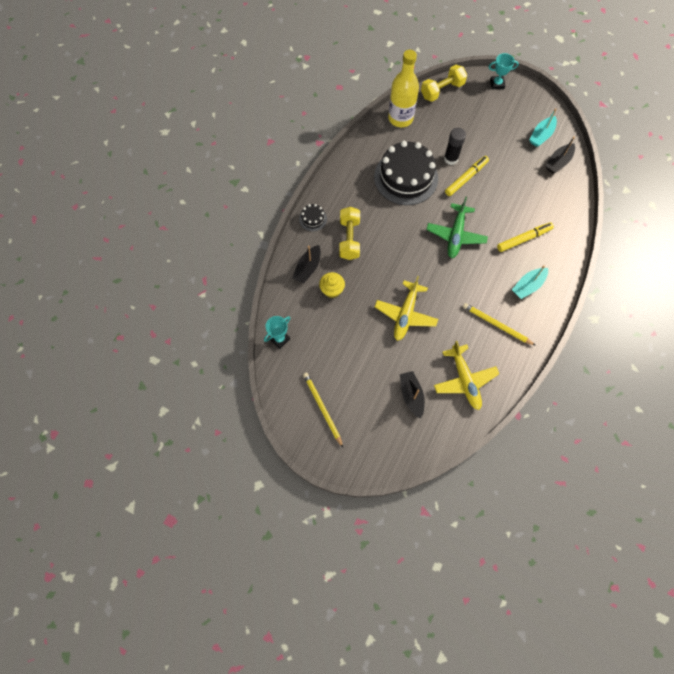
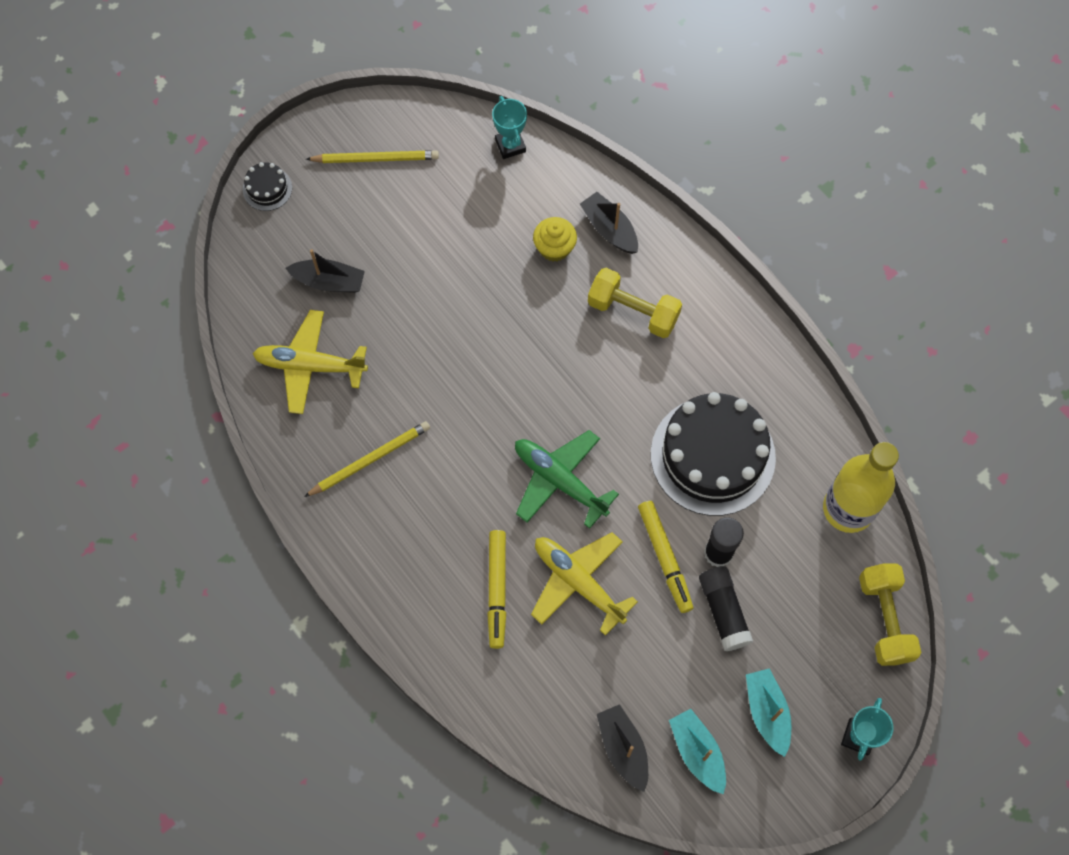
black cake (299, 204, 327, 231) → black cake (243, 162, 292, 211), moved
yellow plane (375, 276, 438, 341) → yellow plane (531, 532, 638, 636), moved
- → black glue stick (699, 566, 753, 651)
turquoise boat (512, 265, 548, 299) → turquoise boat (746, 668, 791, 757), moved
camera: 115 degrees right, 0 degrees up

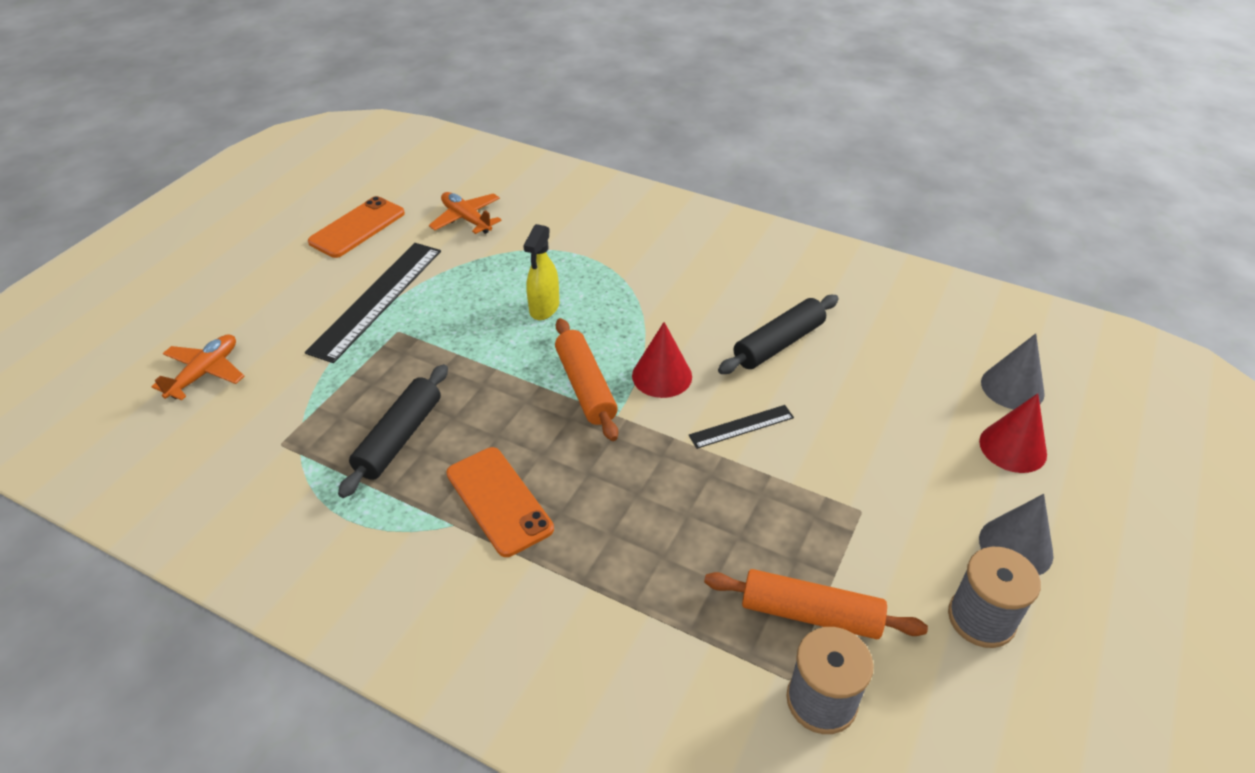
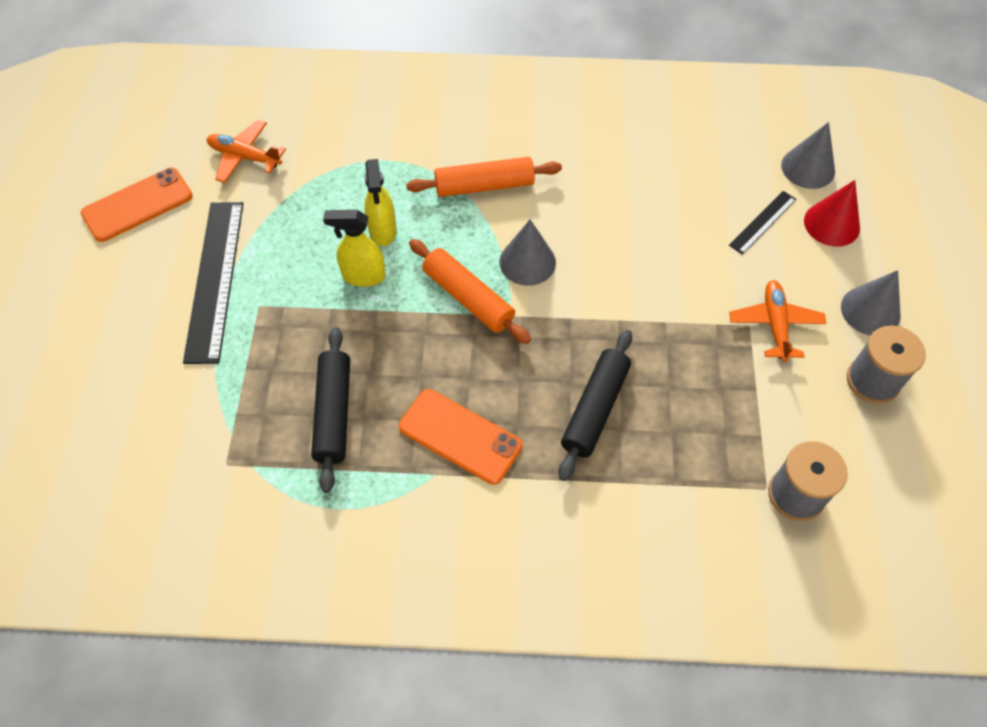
orange phone (308, 196, 405, 258) → orange phone (81, 168, 193, 242), 45 degrees clockwise
- → yellow spray bottle (323, 210, 386, 287)
orange rolling pin (704, 569, 928, 639) → orange rolling pin (406, 157, 562, 197), moved
red cone (632, 322, 692, 398) → grey cone (499, 219, 556, 286)
black rolling pin (718, 295, 839, 374) → black rolling pin (558, 330, 632, 481), moved
black ruler (689, 405, 794, 449) → black ruler (729, 191, 796, 254), moved
orange plane (152, 334, 244, 400) → orange plane (729, 280, 826, 362), moved
camera: 25 degrees left, 15 degrees up

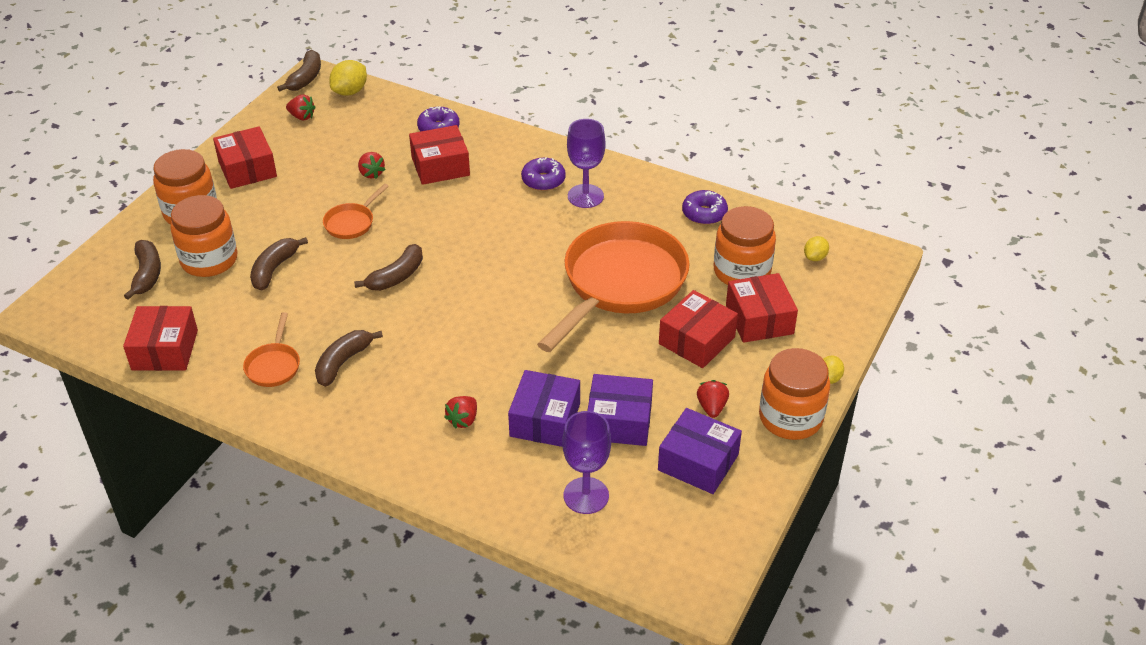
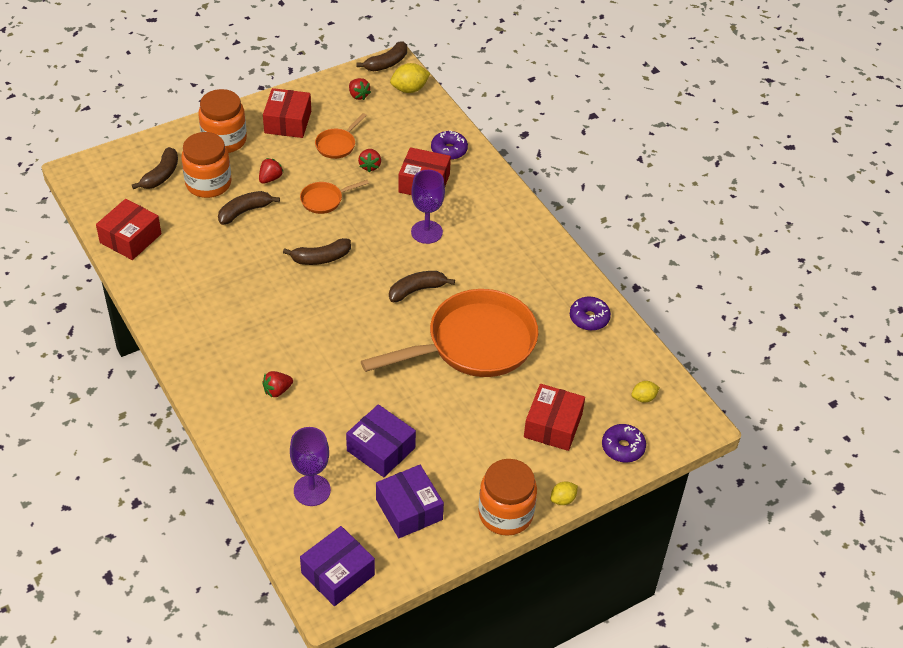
red strawberry (697, 380, 729, 418) → red strawberry (259, 158, 283, 184), moved
purple box (508, 370, 580, 447) → purple box (300, 526, 375, 606), moved
orange pan (243, 312, 300, 387) → orange pan (315, 113, 367, 159), moved
brown banana (315, 330, 383, 387) → brown banana (389, 271, 455, 302), moved
purple goblet (567, 119, 605, 208) → purple goblet (411, 170, 445, 244), moved
purple donut (521, 157, 566, 191) → purple donut (602, 424, 646, 463), moved
red box (659, 290, 738, 368) → -
orange jar (714, 206, 776, 285) → -
camera: 30 degrees right, 5 degrees up

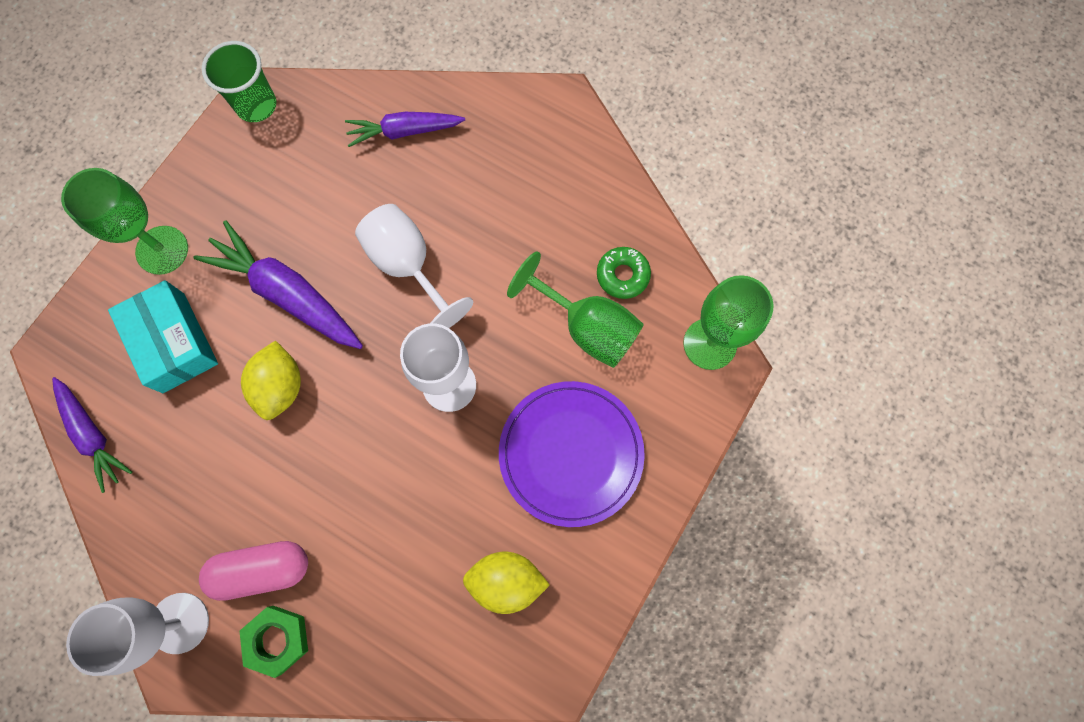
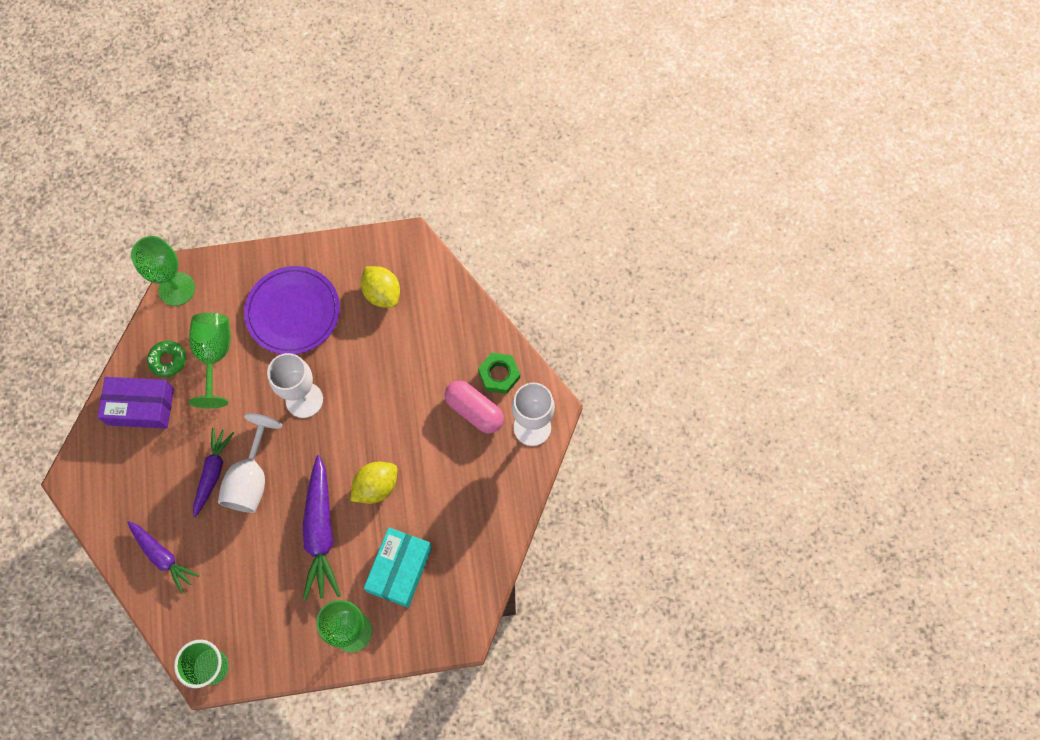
- → purple box (97, 377, 174, 429)
purple carrot (52, 377, 132, 493) → purple carrot (193, 428, 234, 517), moved
camera: 130 degrees left, 5 degrees down

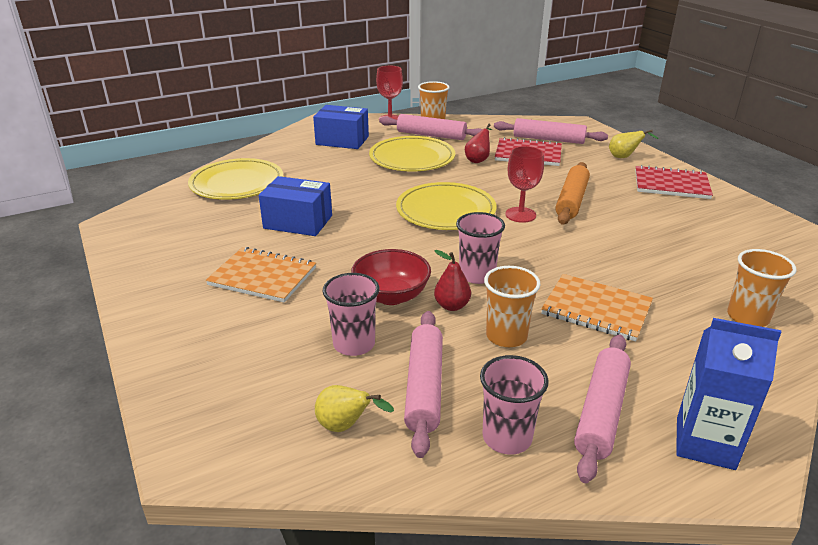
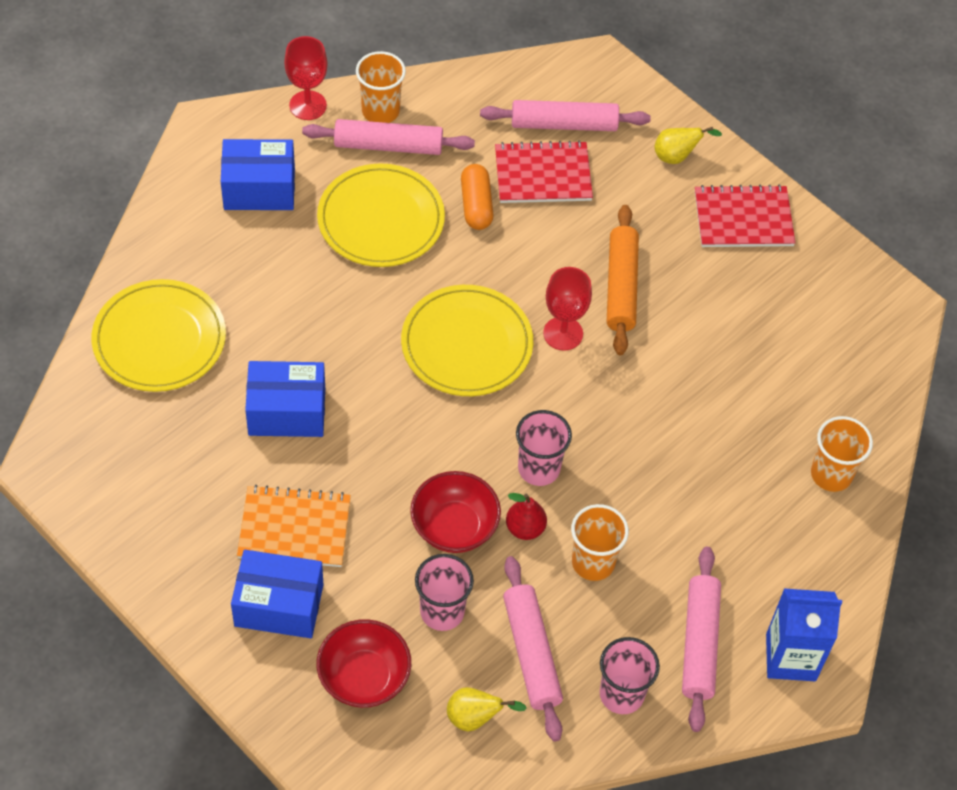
- → blue box (231, 550, 323, 638)
- → red bowl (317, 619, 411, 708)
red pear (465, 124, 492, 163) → orange capsule (461, 164, 494, 230)
orange notebook (541, 274, 653, 341) → -
camera: 20 degrees left, 25 degrees up

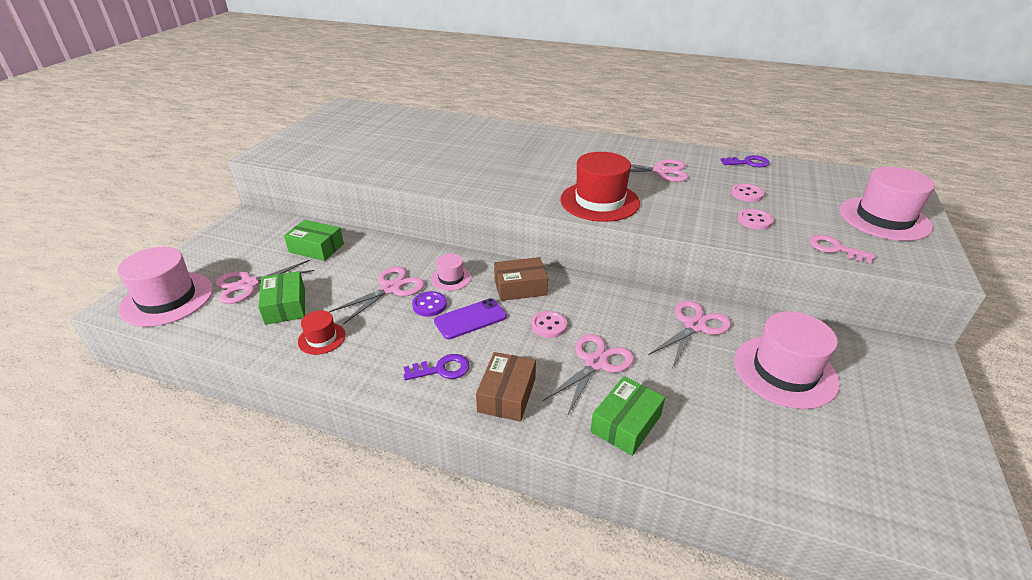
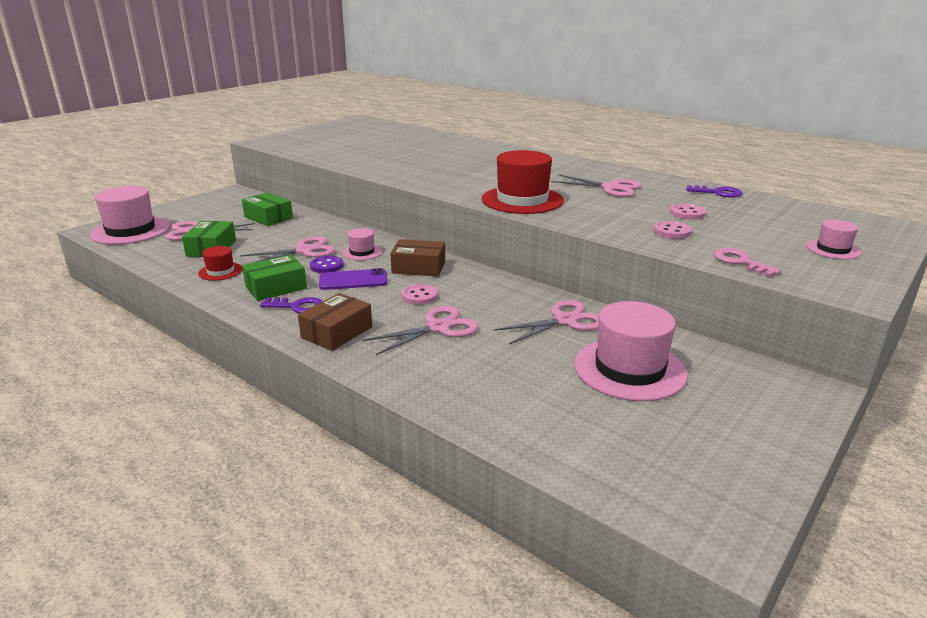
green box (590, 376, 665, 456) → green box (242, 255, 307, 301), moved
pink hat (839, 167, 935, 241) → pink hat (806, 220, 861, 259), x0.50
camera: 20 degrees right, 10 degrees down

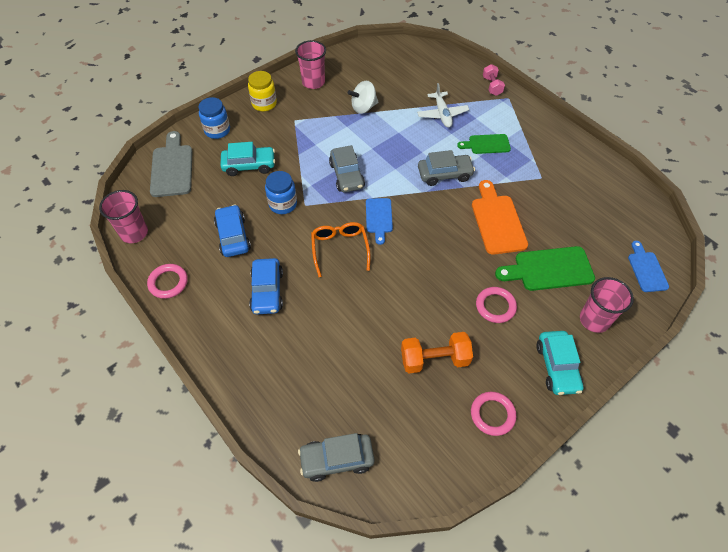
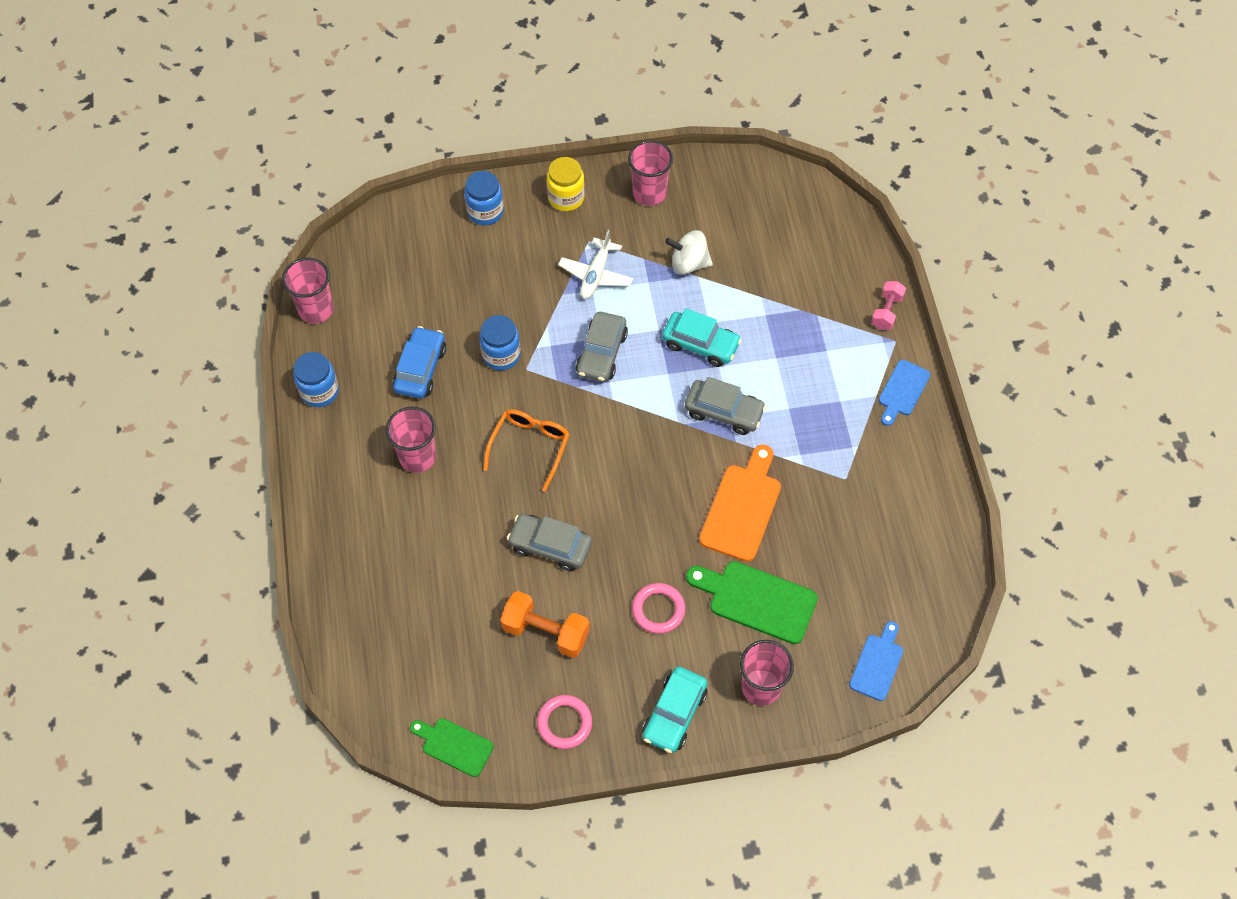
pink ring (147, 264, 188, 299) → blue jar (293, 352, 339, 407)
blue car (249, 258, 283, 314) → pink cup (386, 407, 437, 473)
green cutting board (457, 134, 511, 154) → green cutting board (410, 718, 494, 777), moved
grey car (298, 433, 374, 482) → grey car (507, 514, 592, 571), moved
white plane (417, 83, 469, 128) → white plane (558, 230, 633, 299), moved
turquoise car (220, 142, 275, 176) → turquoise car (662, 308, 742, 367), moved
blue cutting board (366, 198, 393, 245) → blue cutting board (879, 360, 931, 426), moved
grey cutting board (150, 131, 192, 197) → -
camera: 30 degrees right, 5 degrees up

